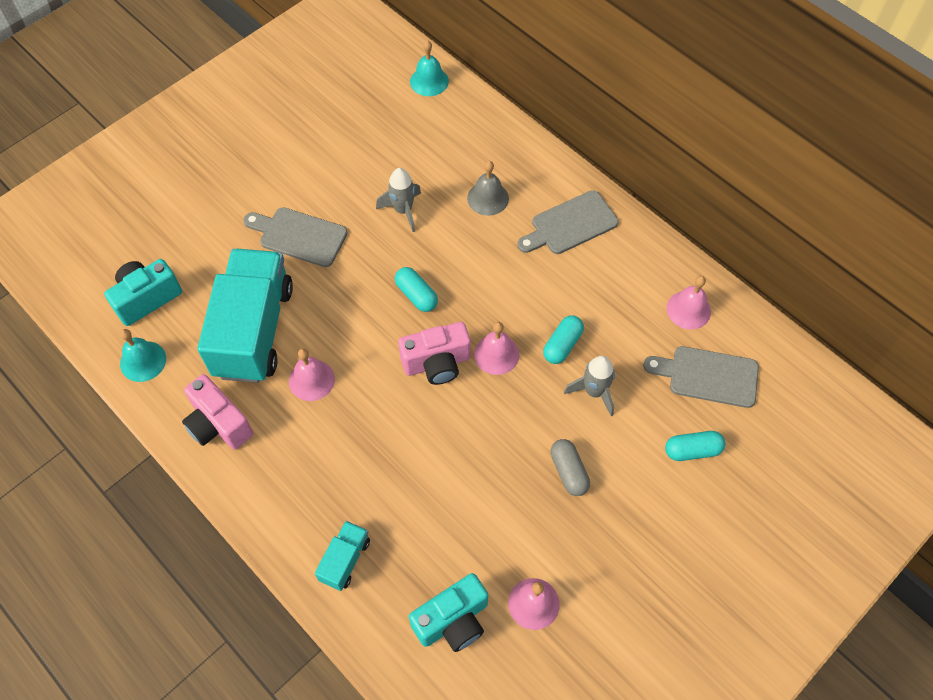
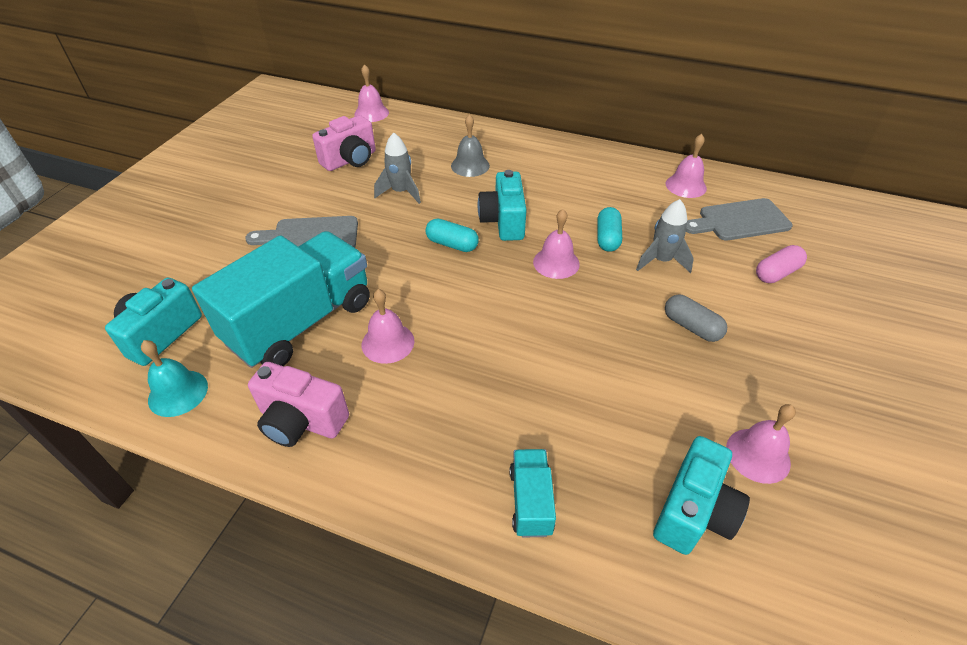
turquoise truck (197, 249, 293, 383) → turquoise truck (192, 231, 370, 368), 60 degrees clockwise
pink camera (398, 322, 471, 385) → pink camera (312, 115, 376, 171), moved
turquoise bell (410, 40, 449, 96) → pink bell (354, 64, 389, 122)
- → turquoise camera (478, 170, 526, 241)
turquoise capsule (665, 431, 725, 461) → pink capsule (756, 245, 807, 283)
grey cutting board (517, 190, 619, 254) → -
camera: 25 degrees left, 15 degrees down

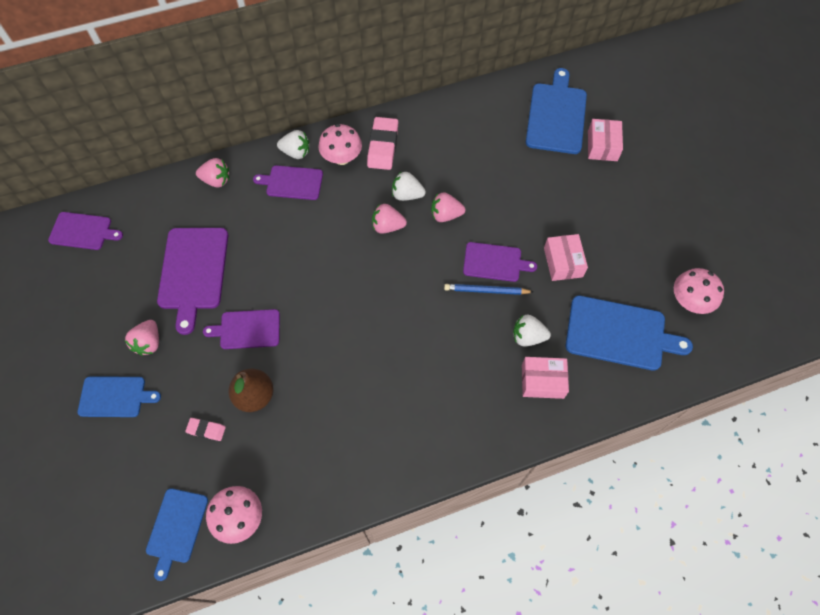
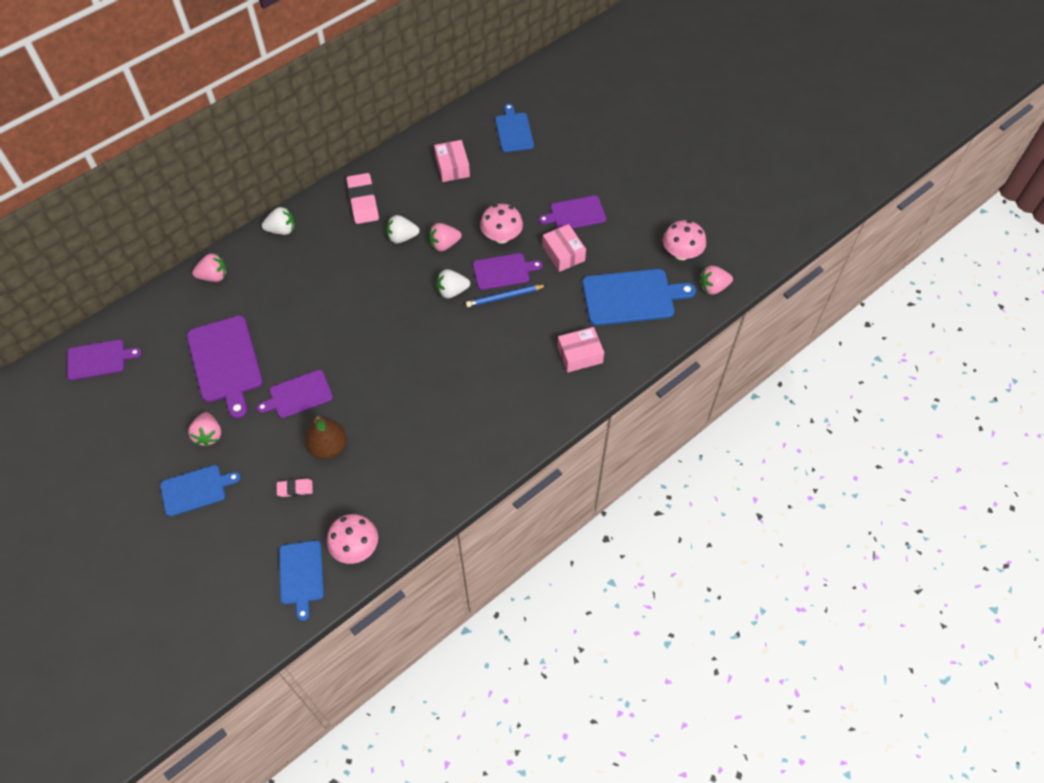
pink box (588, 119, 623, 161) → pink box (434, 140, 470, 182), moved
white strawberry (513, 315, 551, 347) → white strawberry (437, 269, 470, 299), moved
pink mushroom (318, 124, 362, 165) → pink mushroom (480, 204, 523, 243), moved
blue cutting board (526, 68, 587, 154) → blue cutting board (495, 104, 534, 152), x0.62
purple cutting board (253, 165, 323, 200) → purple cutting board (539, 195, 606, 229), moved
pink strawberry (372, 204, 407, 234) → pink strawberry (700, 266, 733, 295), moved
camera: 20 degrees left, 5 degrees down

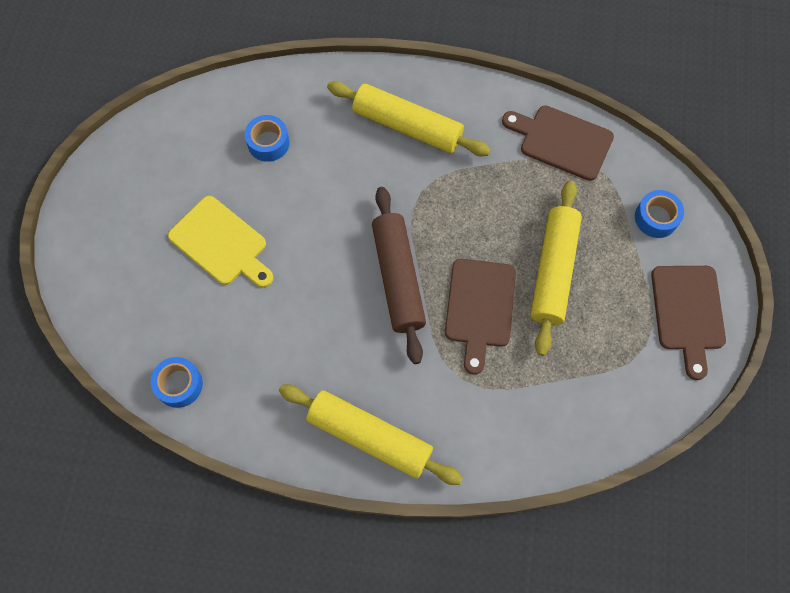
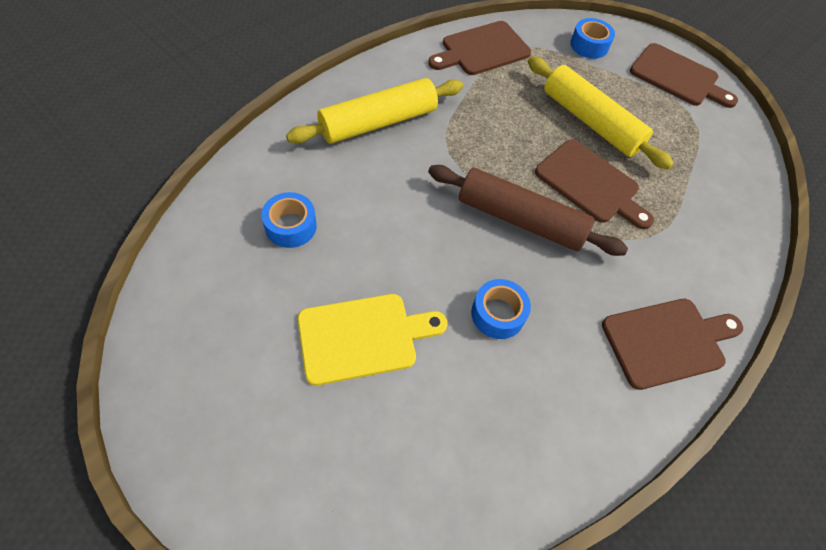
blue tape (151, 357, 203, 408) → blue tape (471, 279, 531, 339), moved
yellow rolling pin (279, 384, 463, 485) → brown cutting board (602, 299, 743, 390)
camera: 60 degrees left, 10 degrees down

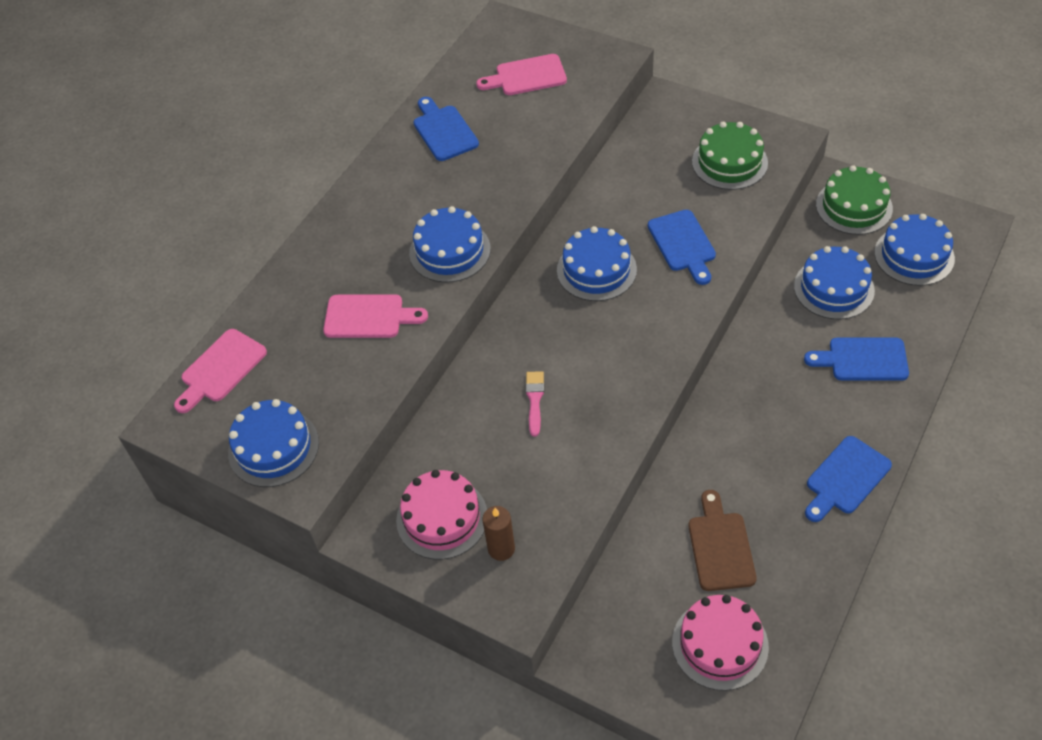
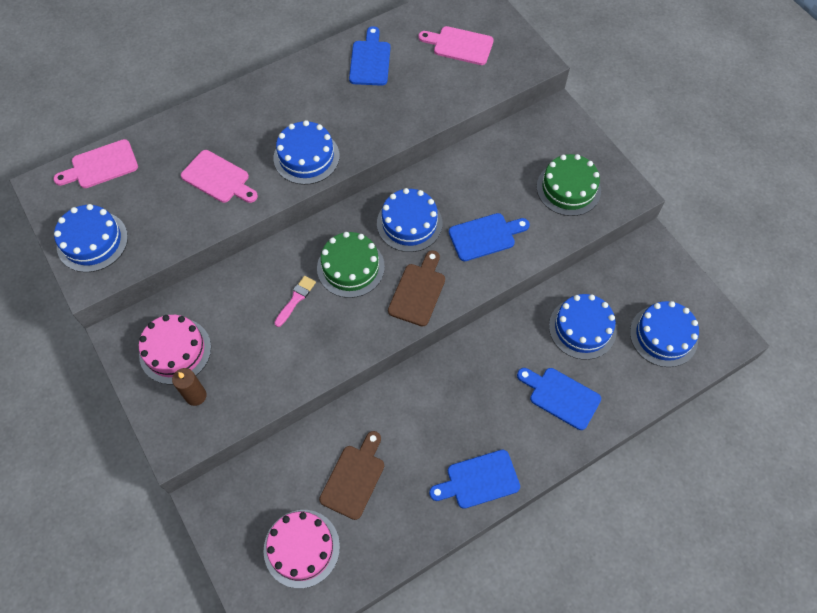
green cake (816, 165, 893, 235) → green cake (317, 232, 385, 298), moved
- → brown cutting board (388, 250, 445, 326)
blue cutting board (648, 210, 716, 285) → blue cutting board (449, 213, 530, 261), 120 degrees counterclockwise
camera: 25 degrees right, 10 degrees up

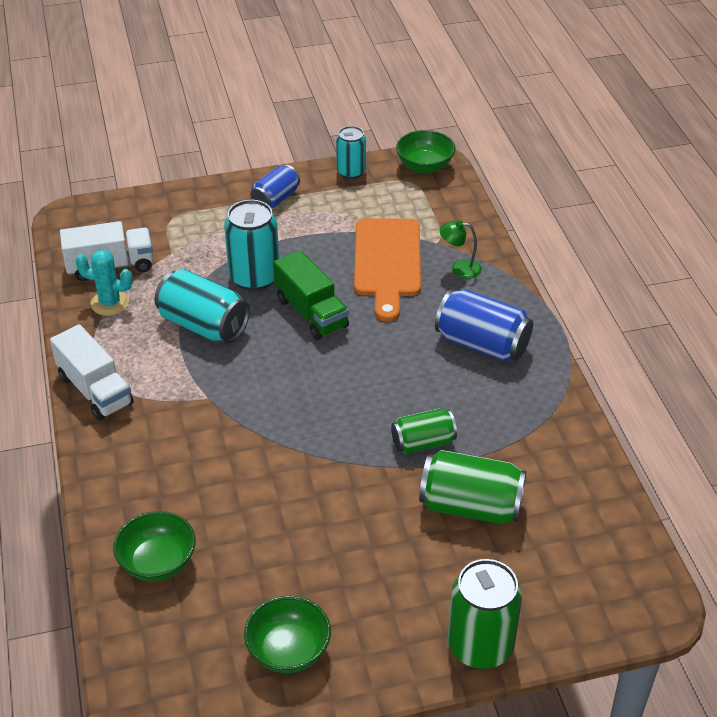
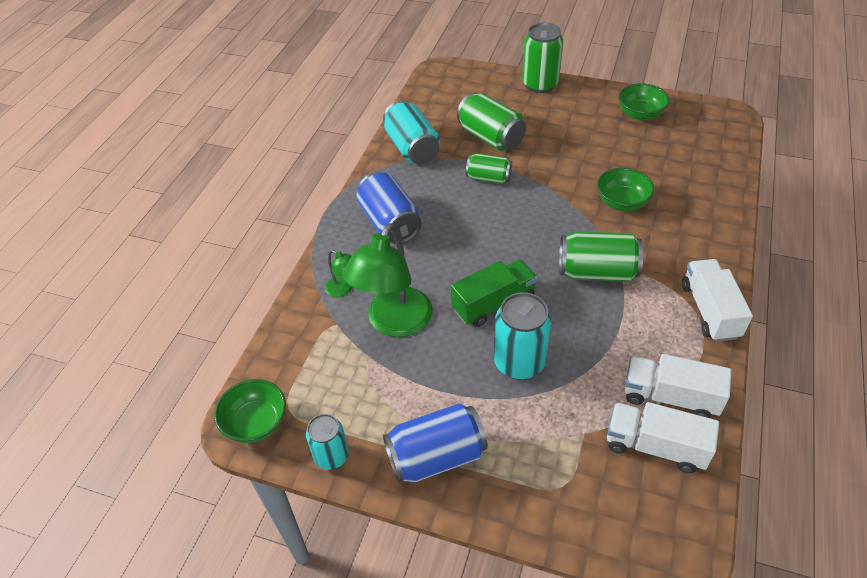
orange cutting board (354, 218, 421, 322) → green lamp (343, 223, 433, 337)
turquoise can (155, 269, 250, 343) → turquoise can (383, 100, 440, 164), moved
blue can (250, 165, 300, 209) → blue can (383, 403, 488, 483), x1.58
green truck (273, 250, 349, 340) → green truck (451, 259, 537, 327), 60 degrees clockwise
- → green can (559, 231, 643, 282)
green bowl (113, 511, 196, 582) → green bowl (597, 168, 655, 211), moved
turquoise cactus (75, 249, 133, 316) → white truck (624, 354, 731, 418)
camera: 145 degrees left, 5 degrees up

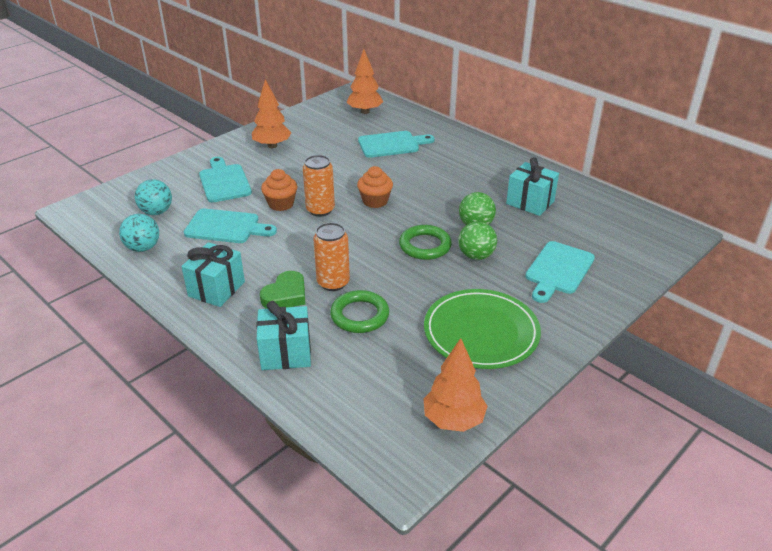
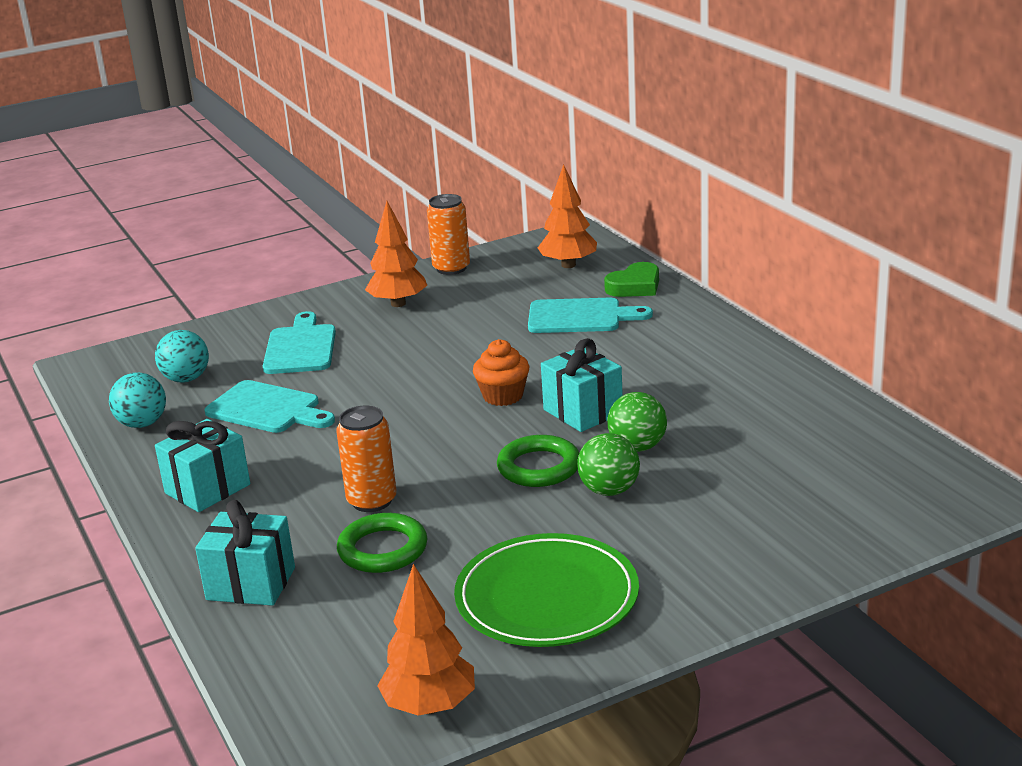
orange can (303, 155, 335, 217) → orange can (427, 194, 470, 275), moved
turquoise gift (506, 157, 559, 216) → turquoise gift (541, 338, 623, 432), moved
green heart (260, 271, 305, 309) → green heart (604, 262, 659, 297), moved
orange cupcake (261, 169, 297, 211) → -
turquoise cutting board (525, 241, 595, 303) → -
camera: 20 degrees right, 10 degrees down

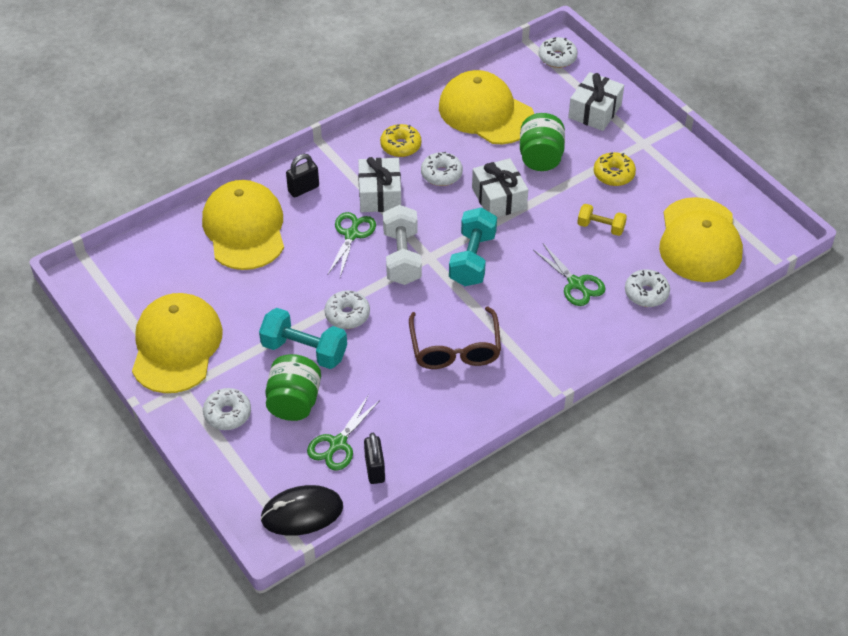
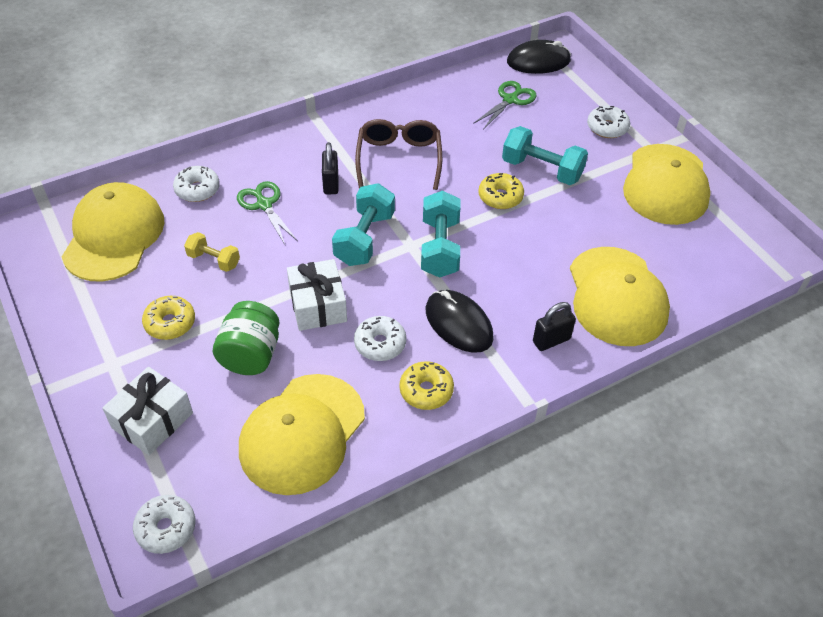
yellow cap (439, 70, 534, 144) → yellow cap (239, 374, 365, 495), 75 degrees clockwise
black padlock (364, 433, 385, 484) → black padlock (322, 142, 338, 194), moved
white dumbbell (383, 205, 422, 285) → turquoise dumbbell (421, 190, 461, 278)
white gift (358, 157, 401, 212) → black mouse (426, 290, 494, 353)
white donut (325, 291, 370, 329) → yellow donut (478, 173, 524, 209)
green jar (265, 354, 321, 421) → -
green scissors (328, 212, 376, 277) → -
camera: 175 degrees left, 0 degrees up

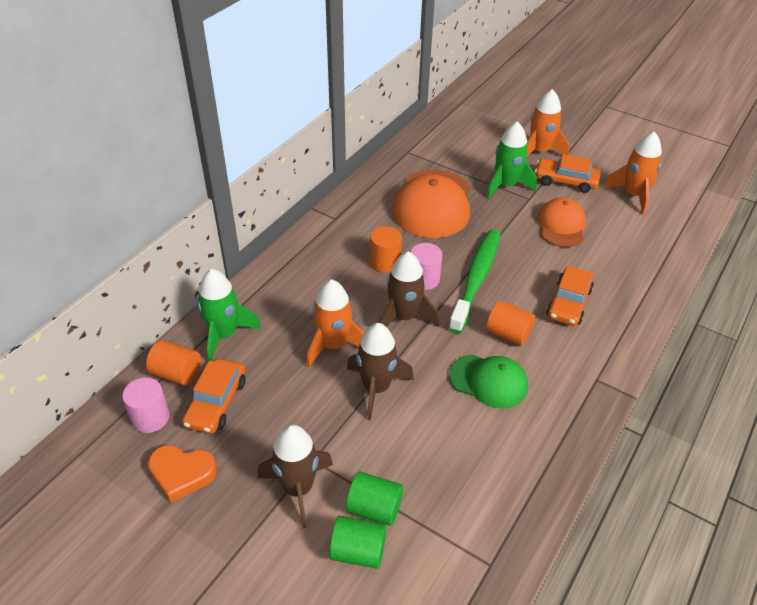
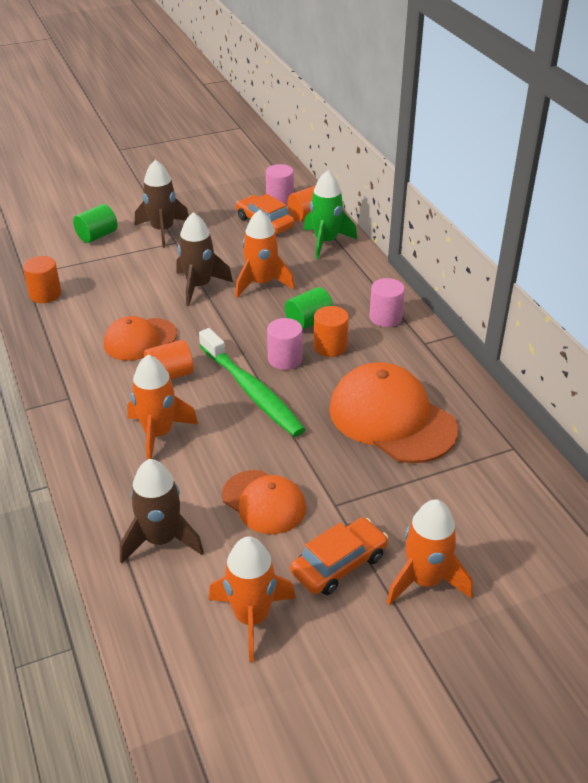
- → orange cylinder (23, 256, 61, 303)
green cap (449, 355, 528, 408) → orange cap (104, 316, 177, 361)
brown rocket (378, 251, 439, 327) → brown rocket (120, 459, 204, 564), moved
orange car (546, 265, 594, 326) → orange rocket (127, 355, 198, 460)
green cylinder (346, 471, 403, 526) → green cylinder (285, 287, 333, 330), moved
- → pink cylinder (369, 278, 405, 327)
orange heart (148, 445, 217, 503) → -
green rocket (486, 122, 537, 199) → -
camera: 125 degrees right, 5 degrees down

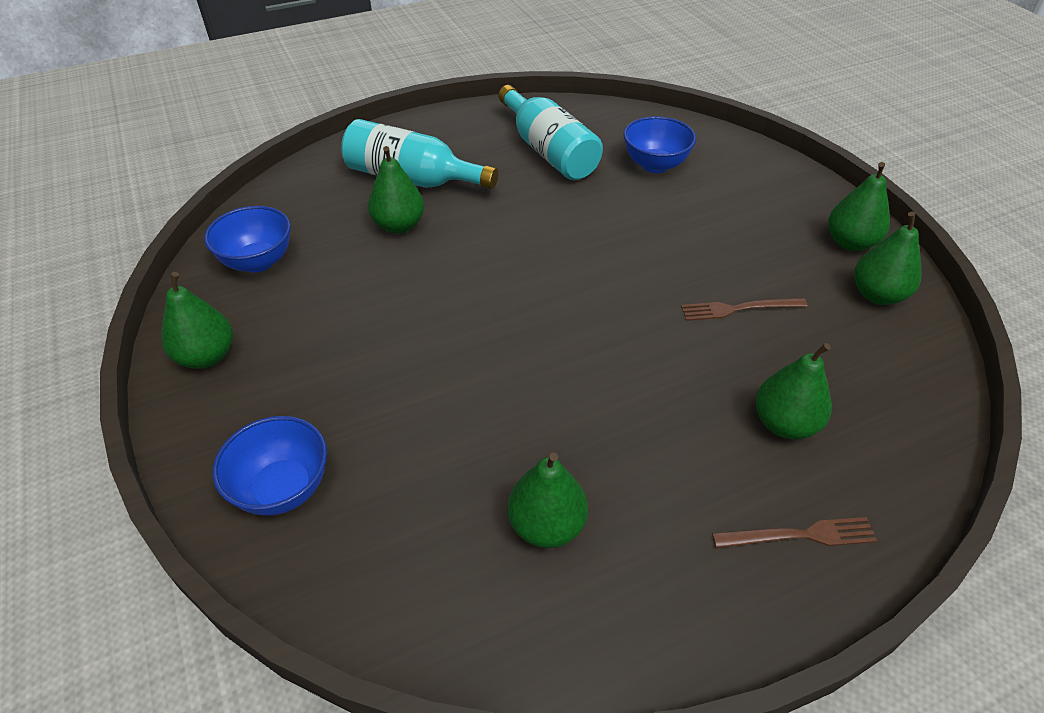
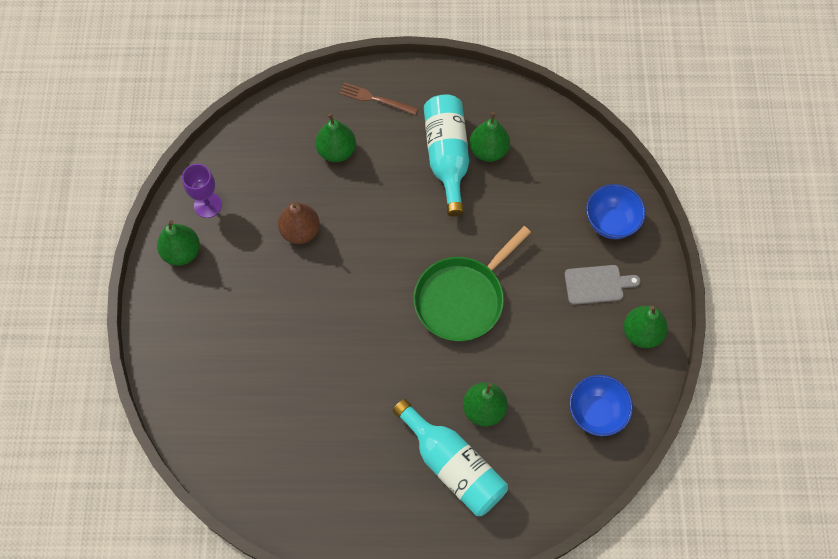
green pear (854, 212, 922, 305) → purple goblet (182, 164, 222, 218)
brown fork (681, 298, 808, 321) → brown pear (278, 202, 320, 244)
- → green pan (414, 226, 531, 341)
turquoise bottle (498, 85, 603, 180) → turquoise bottle (424, 95, 469, 217), moved
- → grey cutting board (564, 265, 641, 305)
blue bowl (624, 116, 696, 173) → -
camera: 155 degrees left, 20 degrees up

